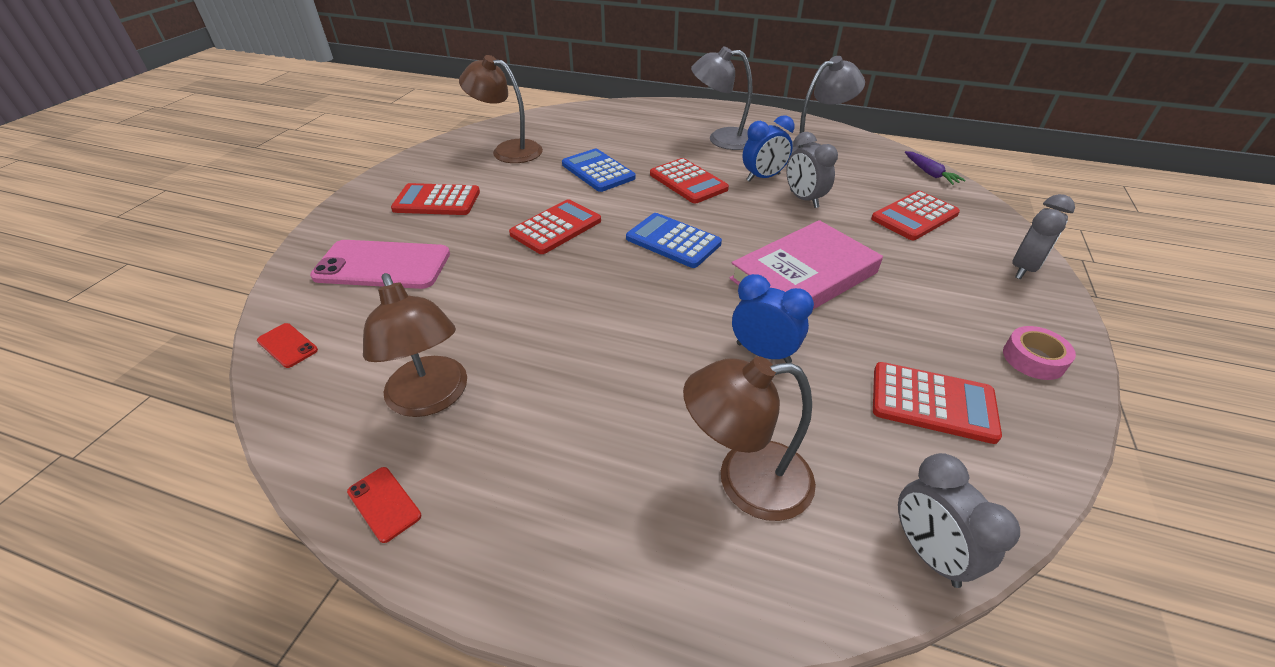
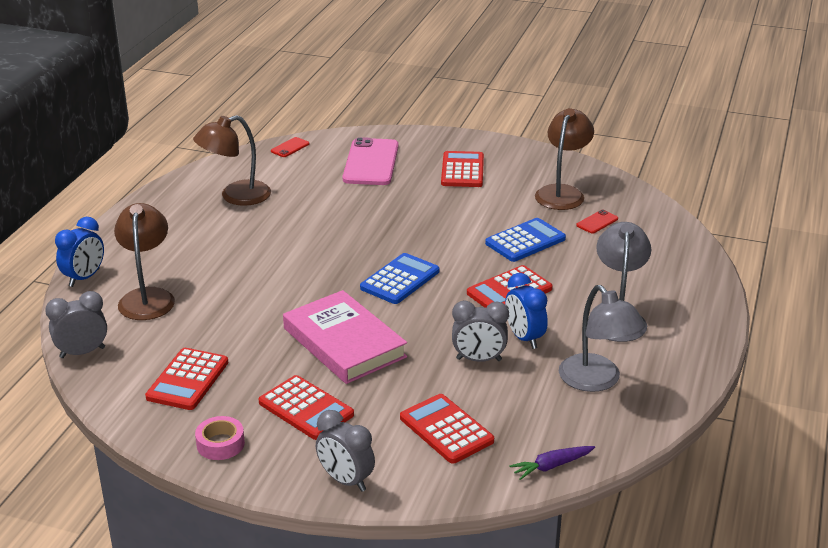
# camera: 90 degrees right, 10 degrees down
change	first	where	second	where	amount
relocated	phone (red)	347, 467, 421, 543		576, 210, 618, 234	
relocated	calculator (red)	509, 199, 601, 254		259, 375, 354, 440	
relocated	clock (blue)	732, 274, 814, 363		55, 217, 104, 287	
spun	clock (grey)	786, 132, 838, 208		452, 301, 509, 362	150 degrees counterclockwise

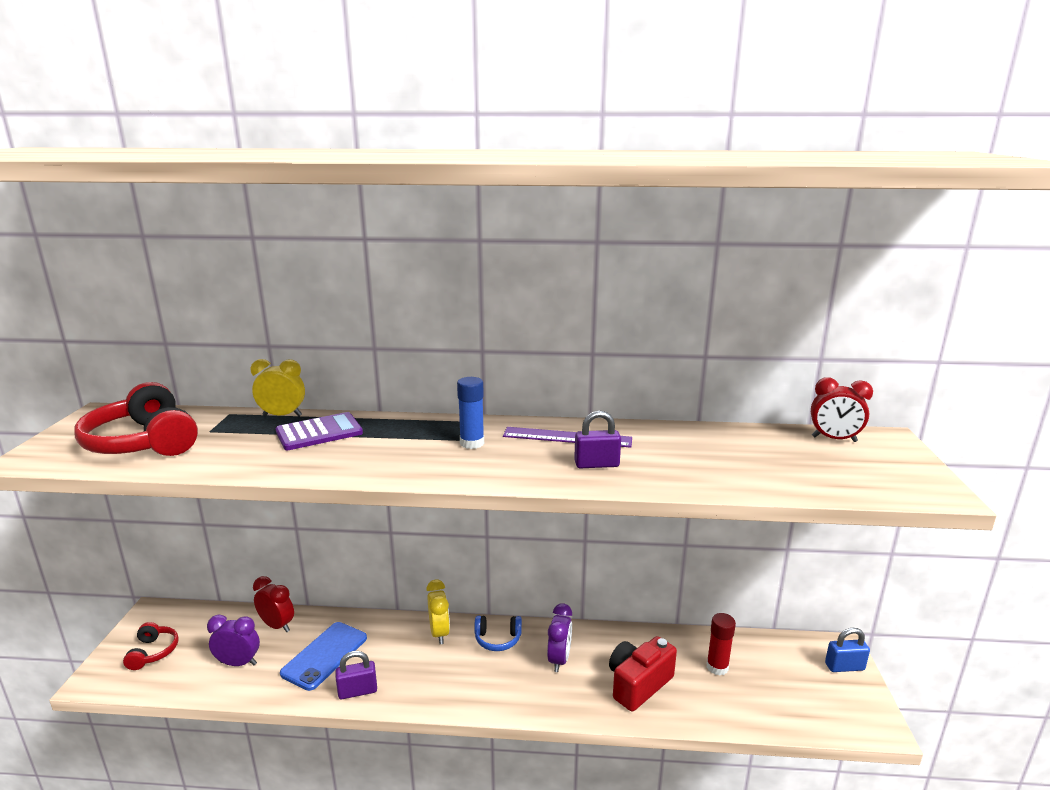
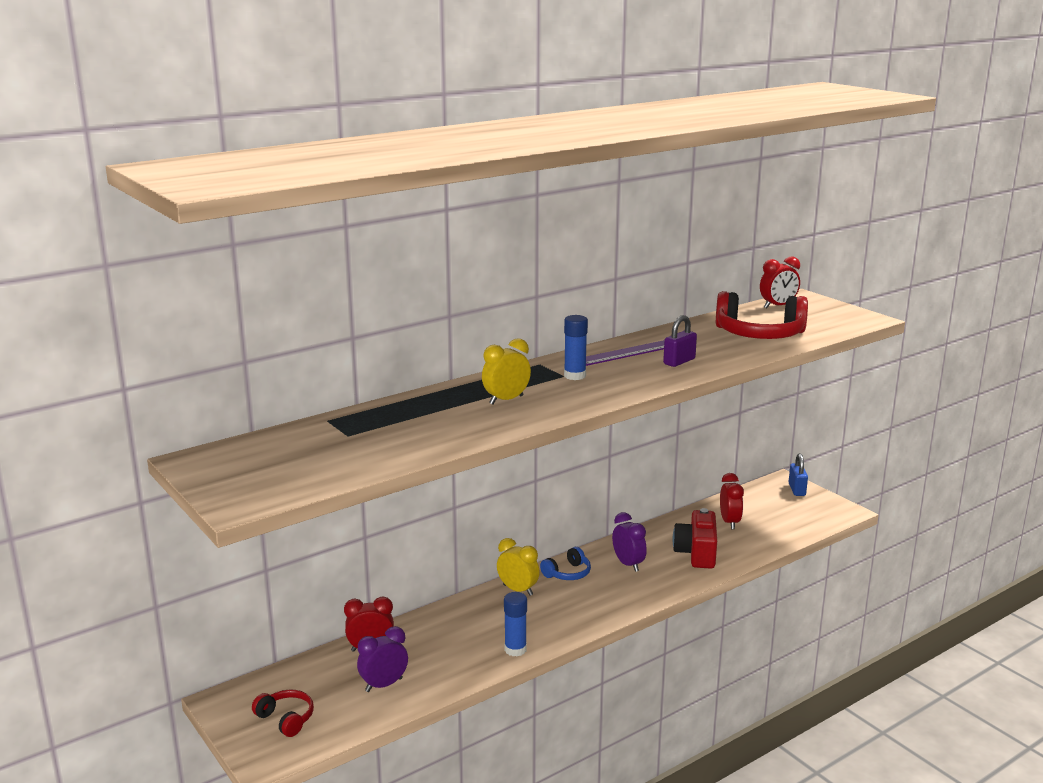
# camera: 40 degrees left, 0 degrees up
change	first	where	second	where	amount
missing	calculator (purple)	276, 412, 363, 450			
missing	phone (blue)	280, 622, 367, 691			
relocated	headphones (red)	74, 382, 198, 456		716, 291, 808, 339	
relocated	clock (yellow)	251, 359, 305, 416		482, 338, 531, 405	
exchanged	padlock (purple)	335, 651, 377, 699	glue stick (blue)	504, 592, 527, 657	
exchanged	glue stick (red)	706, 613, 736, 675	clock (red)	720, 473, 744, 529	
spun	padlock (blue)	825, 628, 870, 672		789, 453, 808, 496	45 degrees counterclockwise

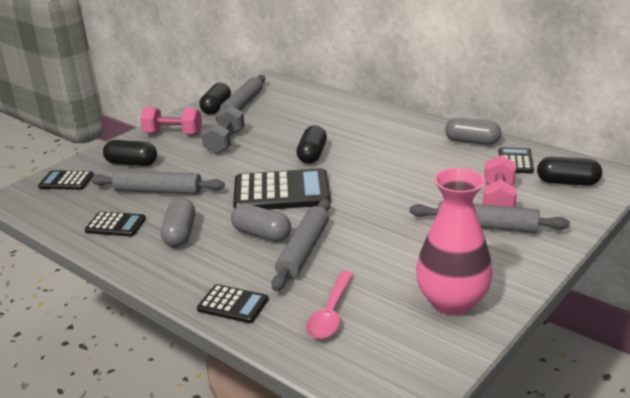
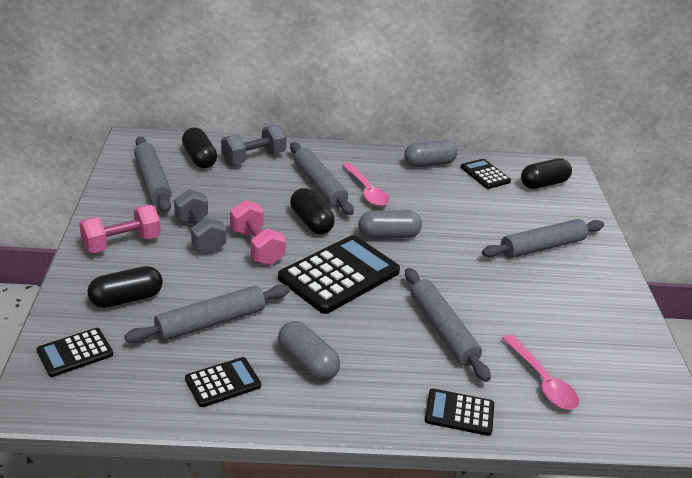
# camera: 45 degrees left, 5 degrees up
change	first	where	second	where	amount
missing	vase (pink)	416, 168, 493, 315			
appeared			dumbbell (grey)	221, 124, 287, 165	
appeared			rolling pin (grey)	290, 142, 354, 215	
appeared			spoon (pink)	342, 163, 390, 206	
relocated	capsule (black)	199, 82, 231, 115		182, 128, 217, 168	
relocated	capsule (grey)	231, 204, 291, 242		358, 210, 422, 239	
relocated	dumbbell (pink)	483, 155, 517, 207		230, 200, 286, 265	
spun	calculator (black)	197, 284, 269, 323		425, 388, 494, 436	150 degrees counterclockwise

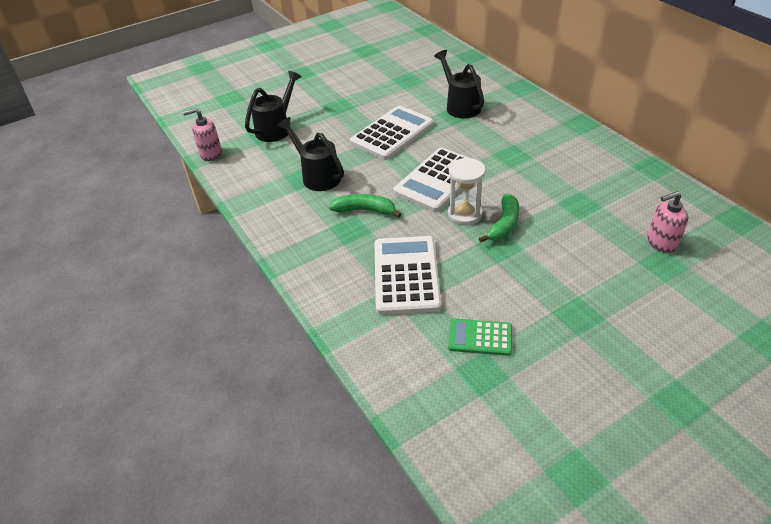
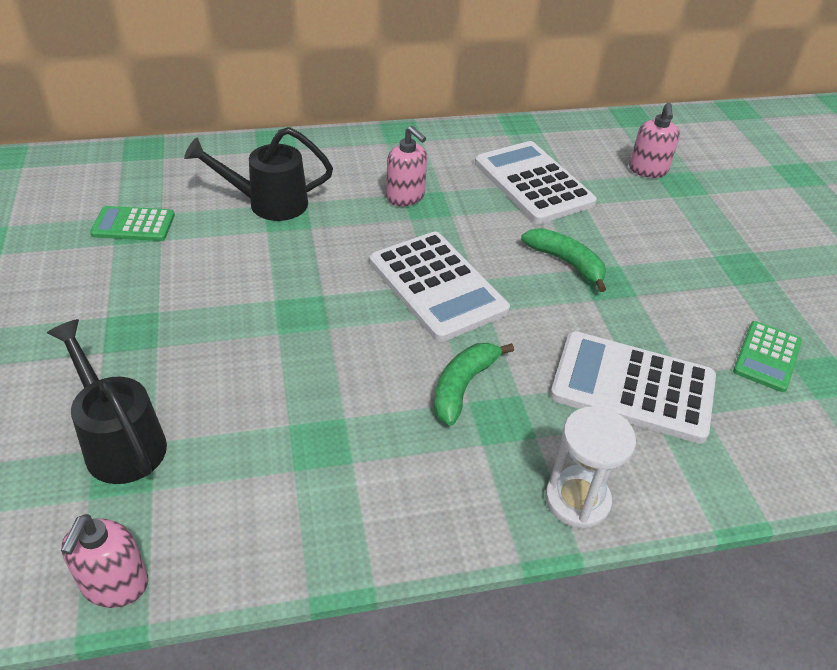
# camera: 75 degrees left, 0 degrees up
change	first	where	second	where	amount
missing	watering can (black)	277, 117, 344, 191			
appeared			calculator (green)	90, 206, 175, 241	
appeared			soap dispenser (pink)	386, 126, 427, 206	
relocated	calculator (white)	350, 106, 434, 160		475, 141, 597, 224	
relocated	hourglass (white)	448, 158, 486, 225		545, 406, 636, 529	

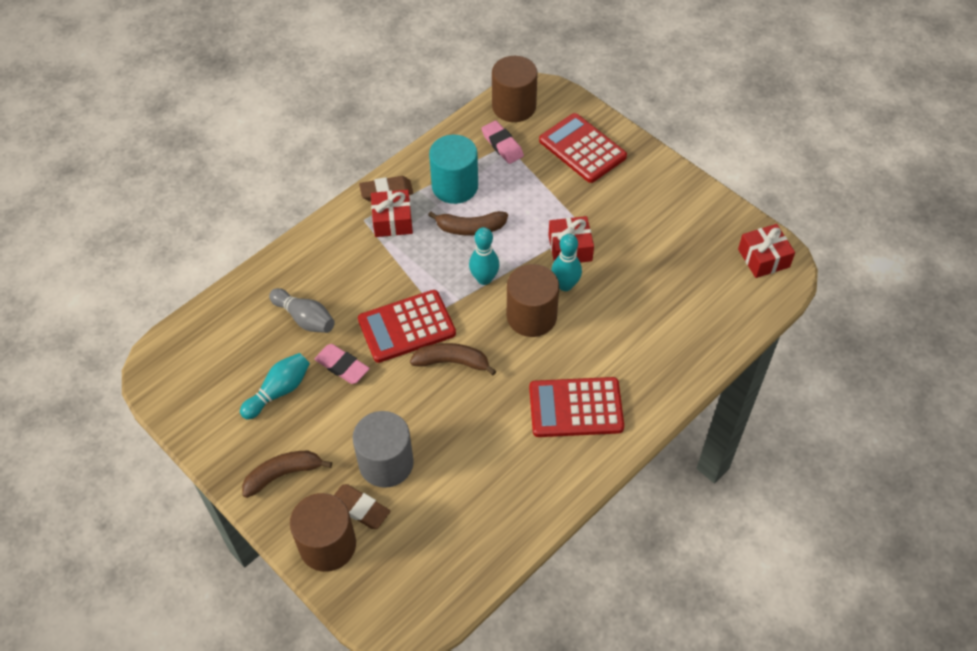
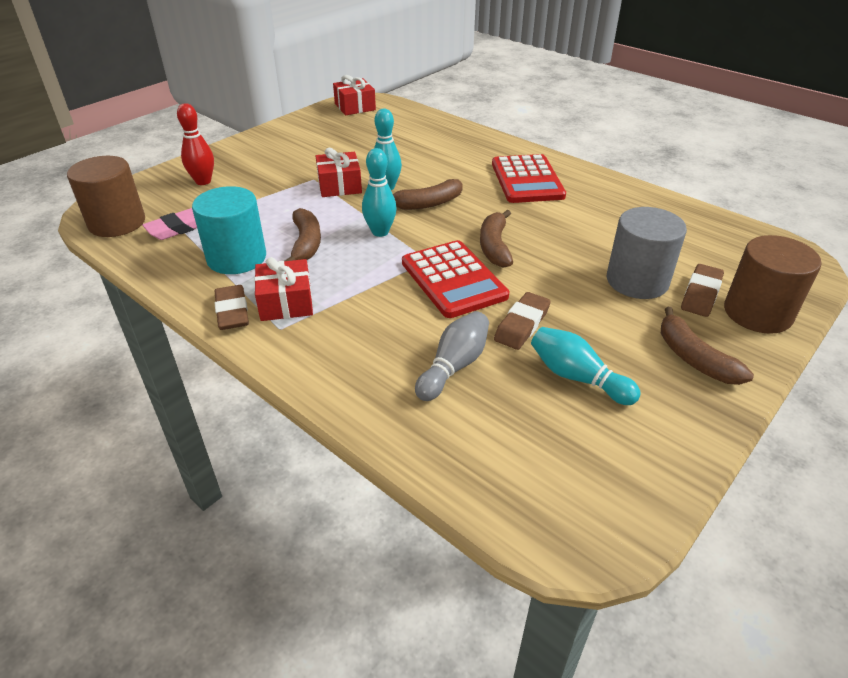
# camera: 95 degrees left, 15 degrees down
change	first	where	second	where	amount
exchanged	cylinder (brown)	507, 264, 559, 337	banana (brown)	393, 179, 463, 210	
exchanged	calculator (red)	539, 113, 627, 183	bowling pin (red)	177, 103, 214, 185	
colour	eraser (pink)	314, 344, 370, 384	eraser (brown)	494, 292, 551, 350	

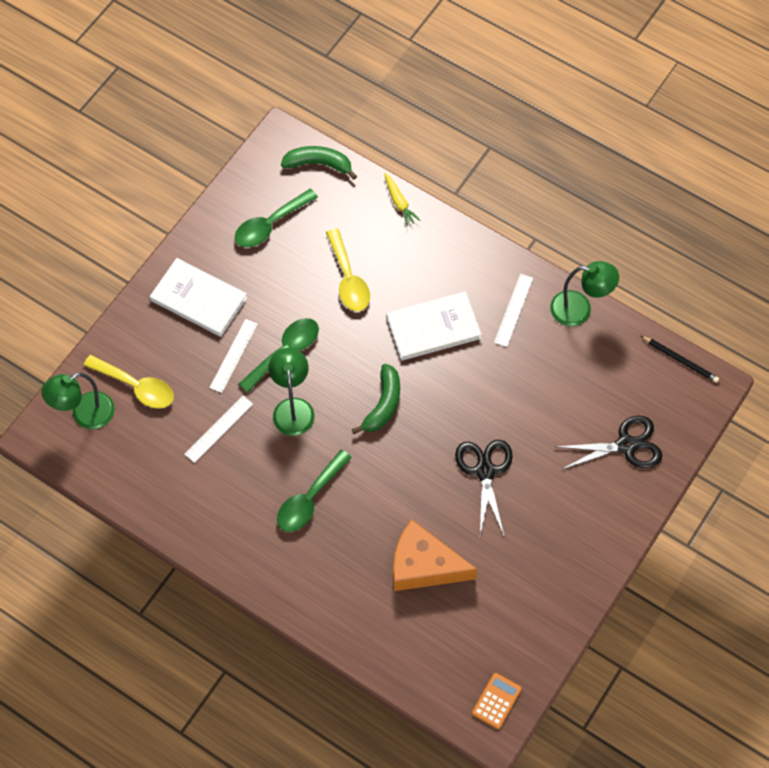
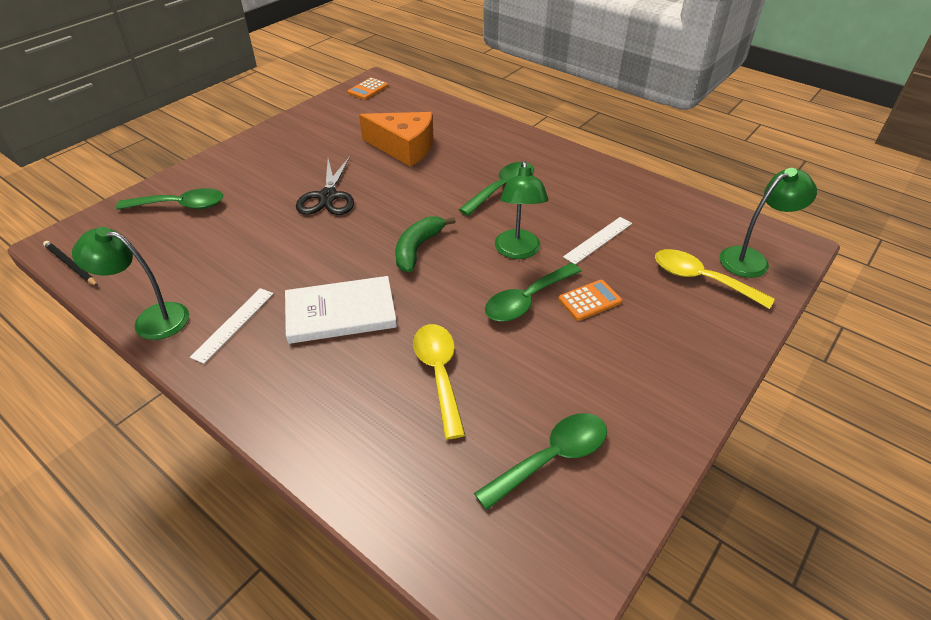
# camera: 175 degrees left, 20 degrees down
change	first	where	second	where	amount
missing	book (white)	150, 258, 247, 337			
missing	banana (green)	281, 146, 357, 180			
missing	carrot (yellow)	384, 173, 420, 226			
exchanged	ruler (white)	209, 319, 258, 393	calculator (orange)	558, 280, 622, 321	
exchanged	scissors (black)	556, 415, 662, 470	spoon (green)	116, 188, 223, 210	

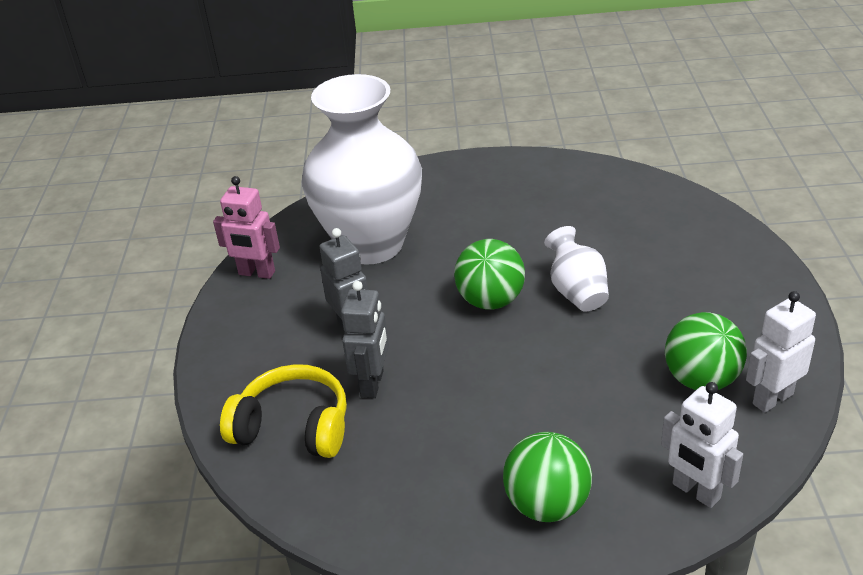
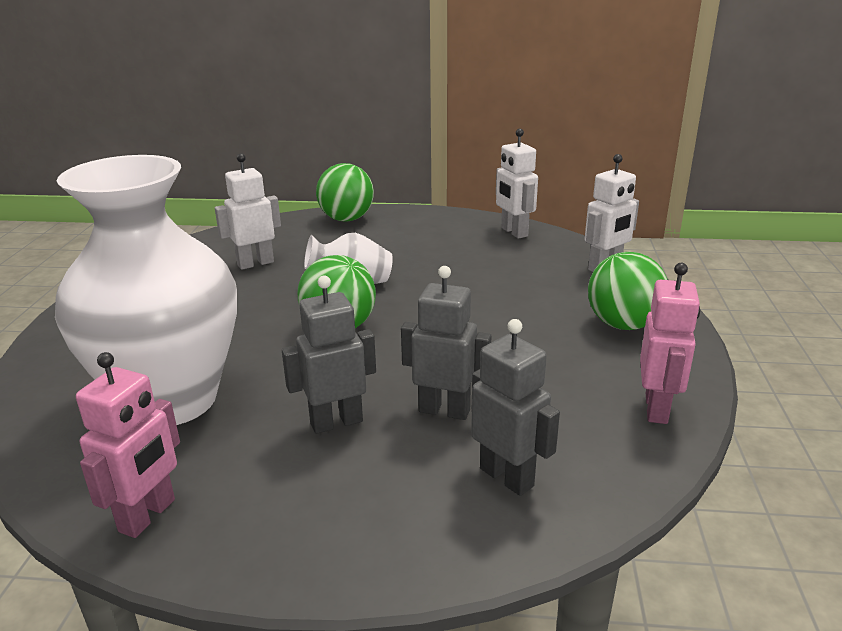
# camera: 85 degrees left, 10 degrees down
change	first	where	second	where	amount
appeared			robot (white)	215, 153, 281, 270	
appeared			robot (pink)	640, 263, 700, 424	
relocated	ball (green)	665, 312, 747, 390		316, 163, 374, 222	
exchanged	headphones (yellow)	220, 364, 347, 458	robot (grey)	471, 319, 560, 496	

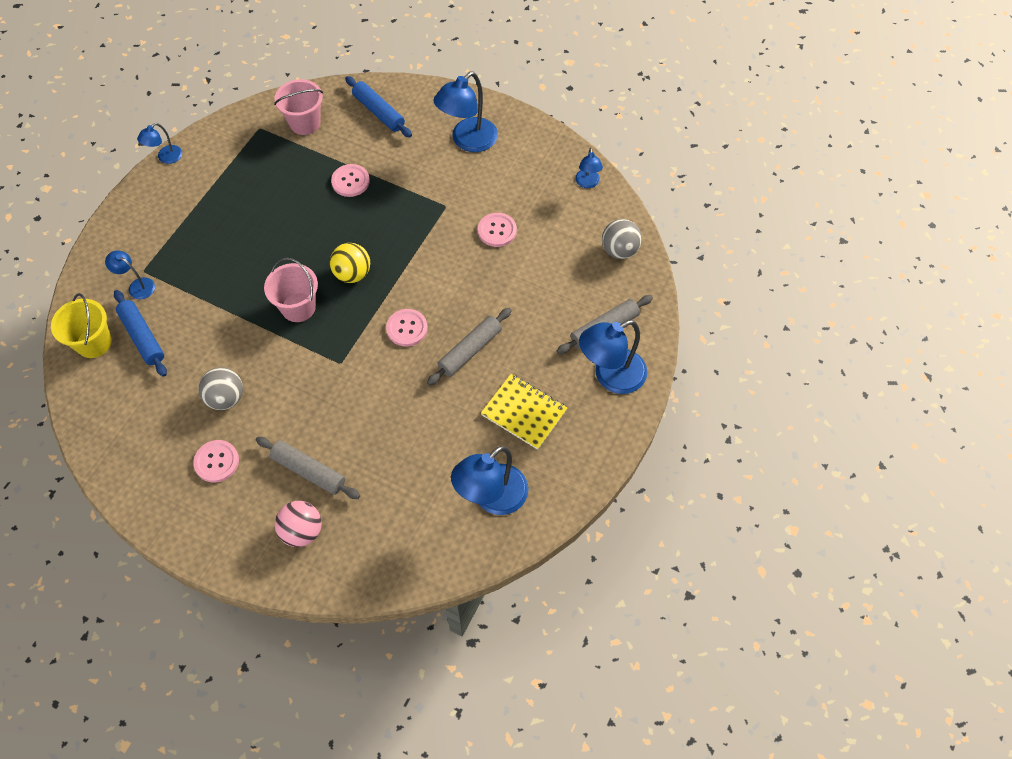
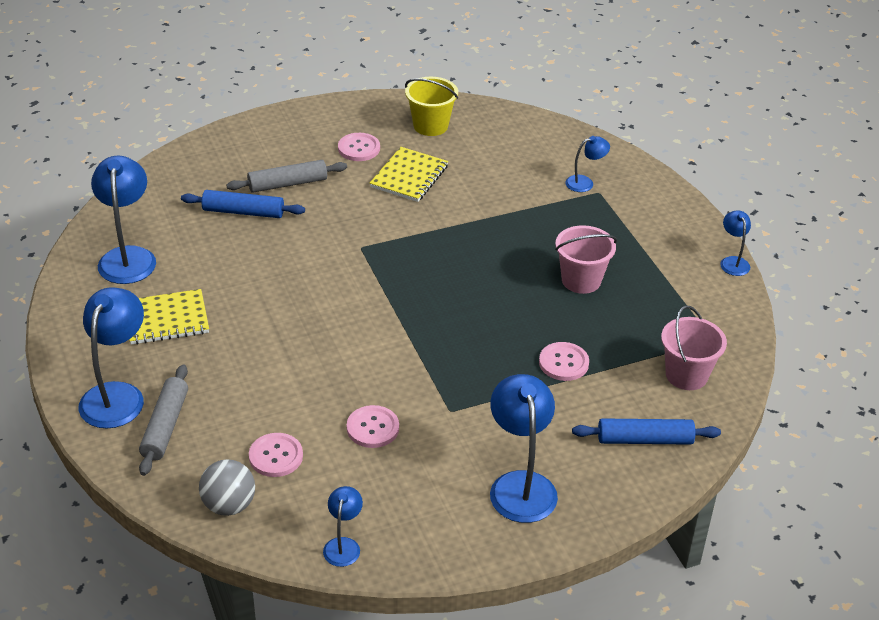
# camera: 130 degrees right, 20 degrees down
change	first	where	second	where	amount
missing	ball (pink)	275, 501, 322, 547			
missing	ball (yellow)	330, 243, 370, 283			
missing	rolling pin (grey)	427, 308, 512, 386			
relocated	bucket (yellow)	51, 293, 112, 358		405, 77, 458, 136	
relocated	rolling pin (blue)	114, 290, 167, 377		181, 190, 305, 218	
relocated	bucket (pink)	264, 258, 318, 322		555, 225, 617, 294	
relocated	button (pink)	386, 309, 428, 346		249, 433, 303, 477	
exchanged	ball (grey)	198, 367, 243, 410	notebook (yellow)	370, 147, 448, 202	
spun	lamp (blue)	575, 148, 603, 188		323, 486, 363, 567	60 degrees clockwise

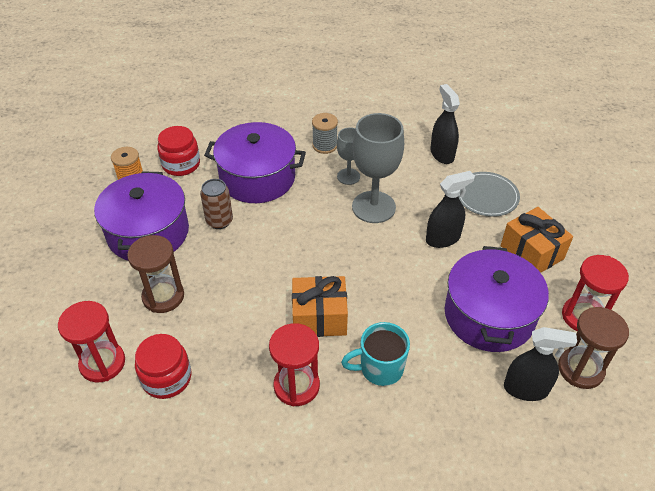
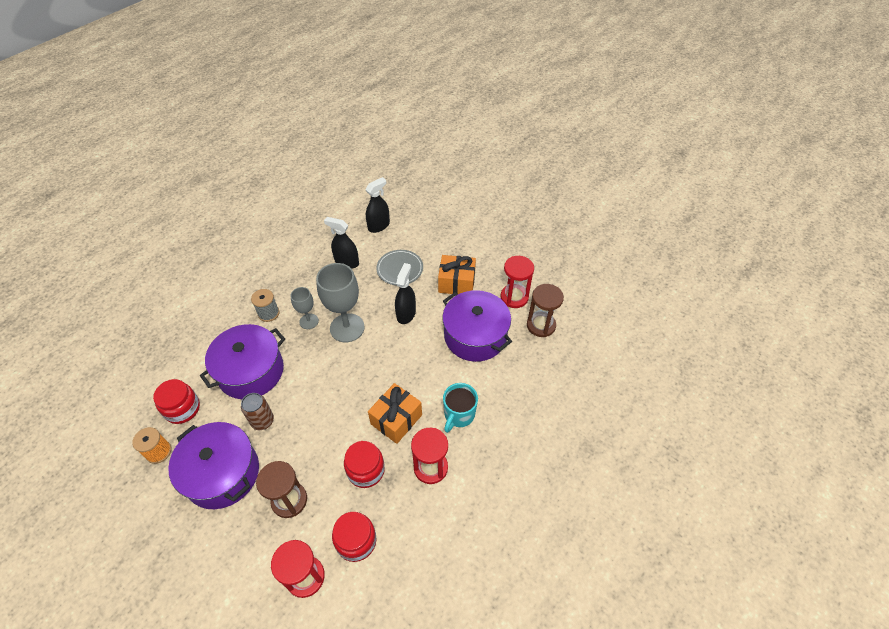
# camera: 50 degrees left, 5 degrees up
change	first	where	second	where	amount
appeared			jar (red)	344, 441, 385, 488	
relocated	spray bottle (black)	504, 327, 577, 401		365, 177, 390, 233	

